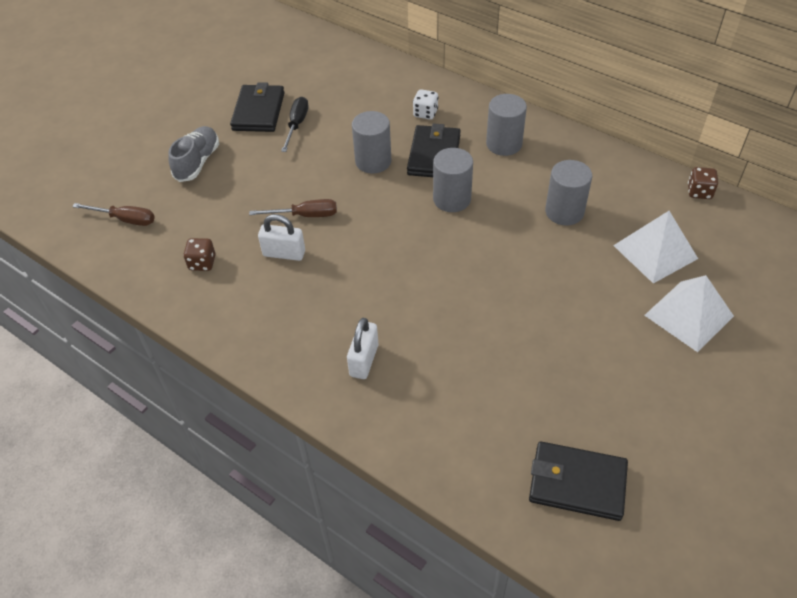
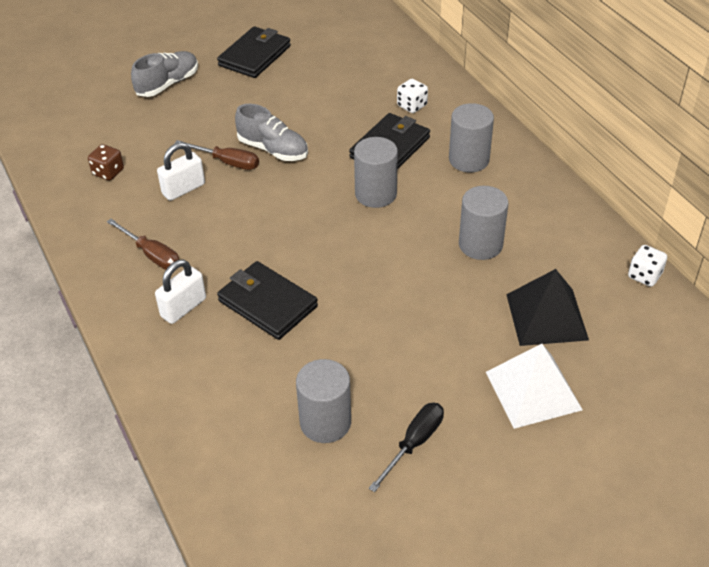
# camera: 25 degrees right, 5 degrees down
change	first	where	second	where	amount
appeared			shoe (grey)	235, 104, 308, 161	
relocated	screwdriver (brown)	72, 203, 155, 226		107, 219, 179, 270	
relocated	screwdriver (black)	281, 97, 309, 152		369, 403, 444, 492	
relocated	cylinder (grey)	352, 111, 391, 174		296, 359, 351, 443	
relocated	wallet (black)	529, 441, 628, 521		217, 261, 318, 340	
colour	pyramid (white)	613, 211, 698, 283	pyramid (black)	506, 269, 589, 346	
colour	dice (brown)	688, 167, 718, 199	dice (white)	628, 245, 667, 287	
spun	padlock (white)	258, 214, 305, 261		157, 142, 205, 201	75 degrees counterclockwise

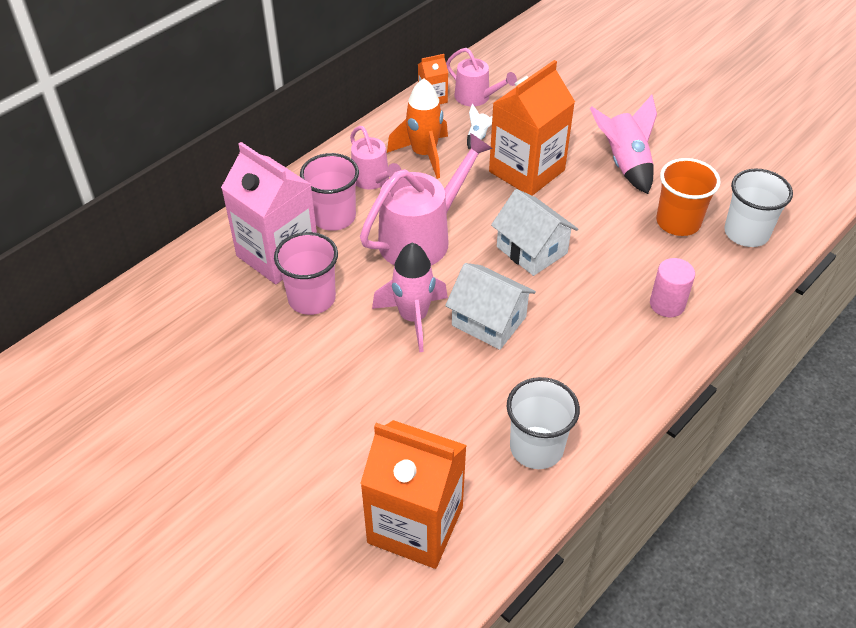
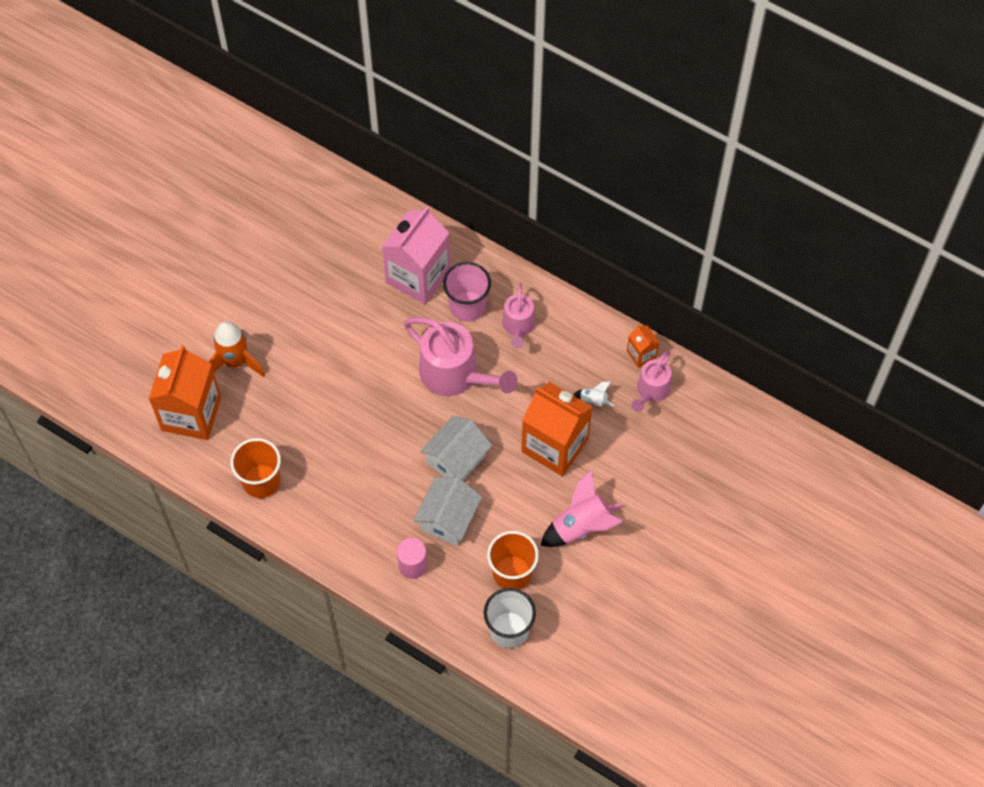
# camera: 80 degrees right, 15 degrees up
change	first	where	second	where	amount
missing	cup (pink)	274, 232, 338, 315			
missing	rocket (pink)	372, 243, 448, 352			
relocated	rocket (orange)	387, 78, 448, 179		209, 321, 265, 377	
relocated	house (white)	445, 263, 536, 350		413, 477, 482, 546	
colour	cup (white)	507, 377, 580, 469	cup (orange)	230, 438, 281, 498	
spun	watering can (pink)	350, 126, 401, 189		502, 283, 535, 349	45 degrees counterclockwise

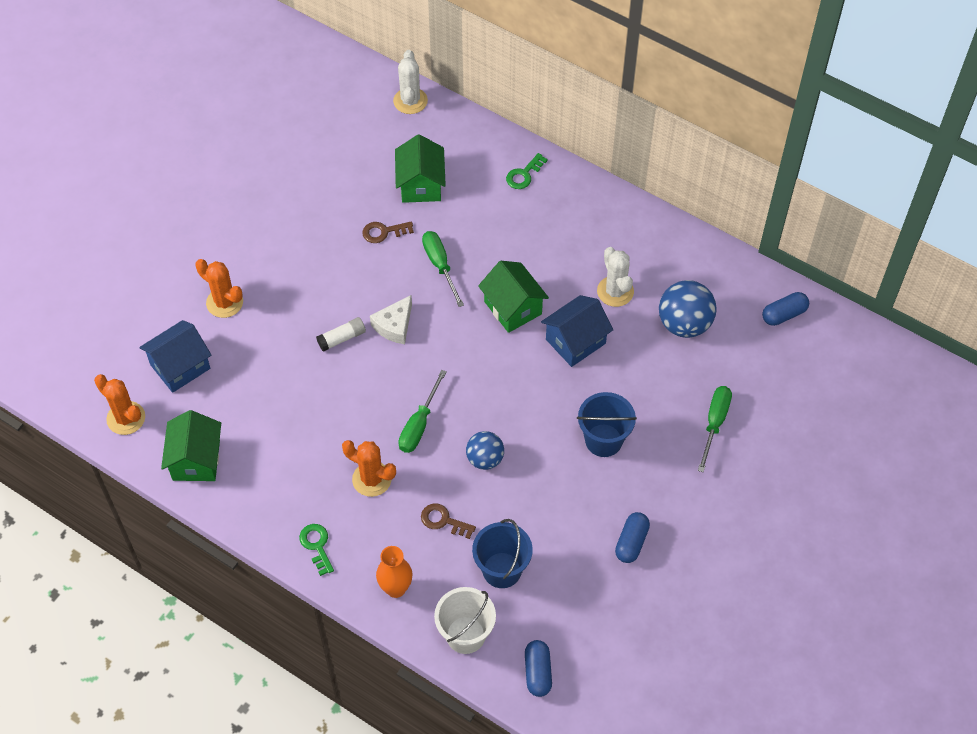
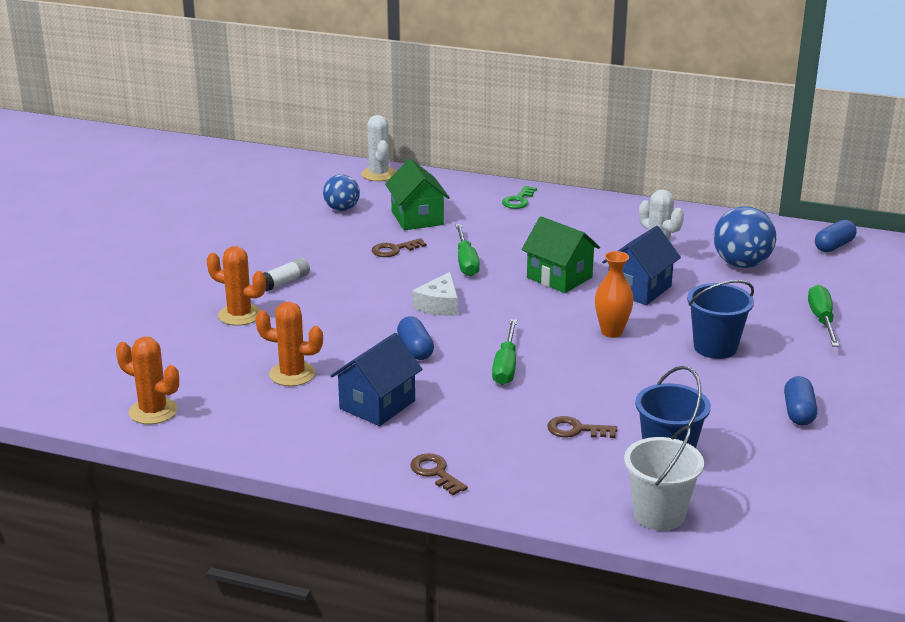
# camera: 15 degrees left, 30 degrees down
change	first	where	second	where	amount
missing	house (green)	161, 410, 221, 481			
relocated	house (blue)	139, 320, 212, 393		330, 333, 422, 426	
relocated	glue stick (white)	316, 317, 366, 352		263, 258, 310, 291	
relocated	cactus (orange)	342, 440, 396, 497		255, 302, 323, 386	
relocated	vase (orange)	376, 546, 413, 598		595, 251, 634, 338	
relocated	ball (blue)	466, 431, 504, 470		323, 174, 360, 211	
relocated	capsule (blue)	525, 640, 552, 697		397, 317, 434, 360	
colour	key (green)	299, 524, 334, 576	key (brown)	410, 453, 468, 495	
spun	screwdriver (green)	422, 231, 464, 307		455, 224, 480, 276	150 degrees counterclockwise

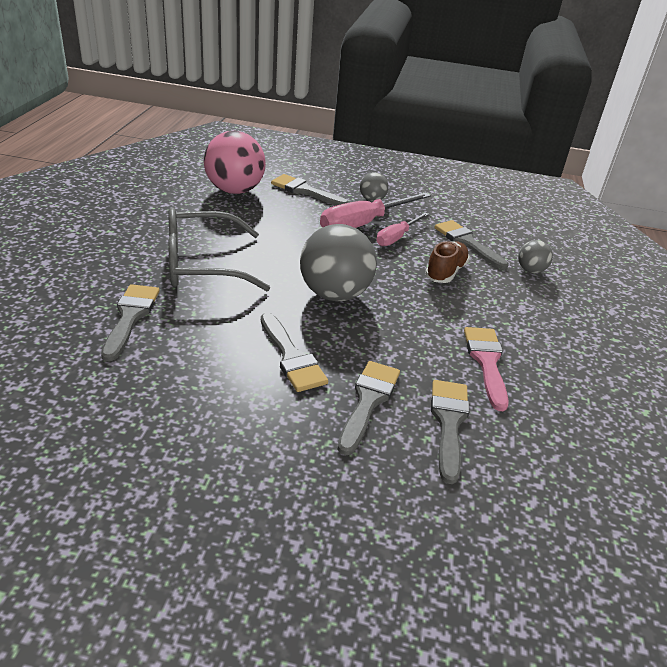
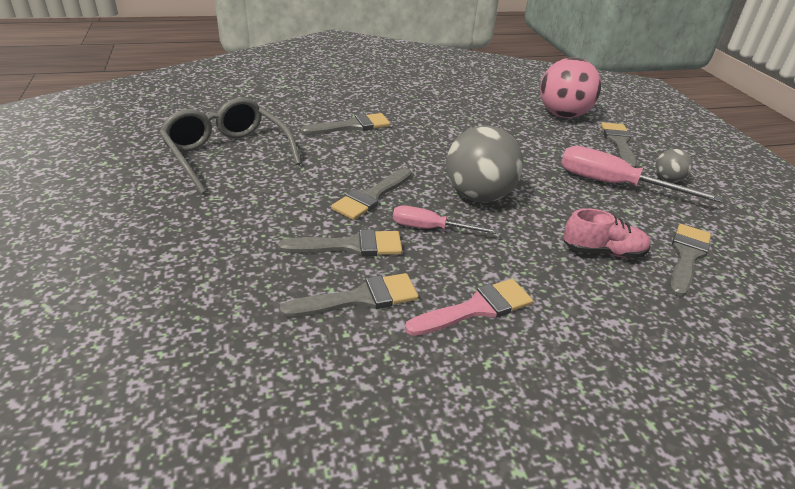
# camera: 65 degrees right, 0 degrees up
change	first	where	second	where	amount
missing	ball (grey)	518, 240, 553, 273			
relocated	glasses (grey)	168, 208, 270, 291		159, 97, 301, 194	
relocated	screwdriver (pink)	376, 212, 429, 246		393, 205, 499, 234	
colour	shoe (brown)	425, 241, 470, 283	shoe (pink)	563, 209, 651, 258	

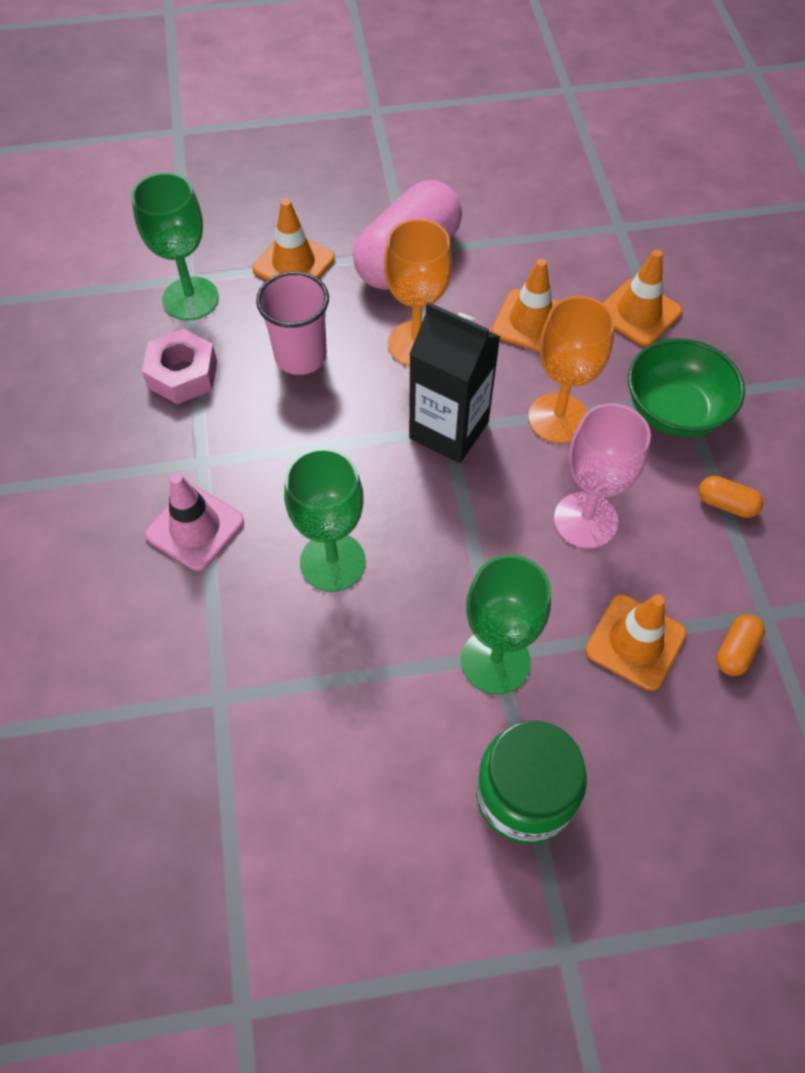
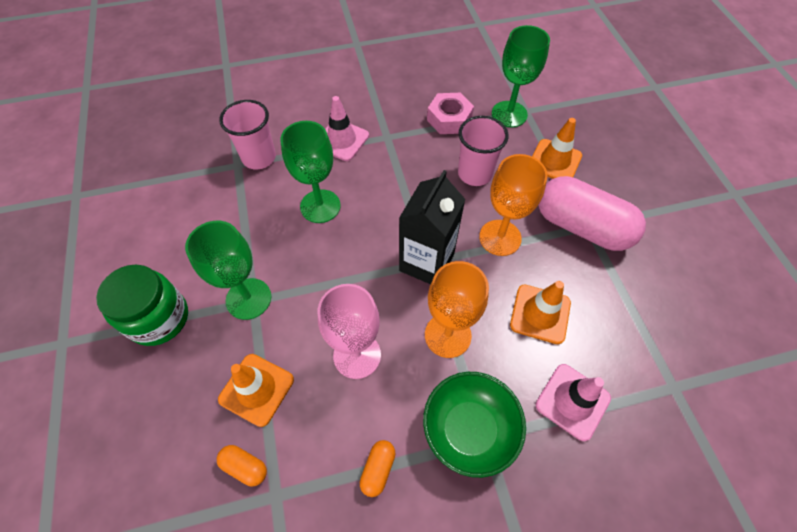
# camera: 85 degrees right, 0 degrees up
change	first	where	second	where	amount
appeared			cup (pink)	219, 100, 276, 169	
colour	traffic cone (orange)	603, 249, 682, 347	traffic cone (pink)	536, 364, 611, 441	

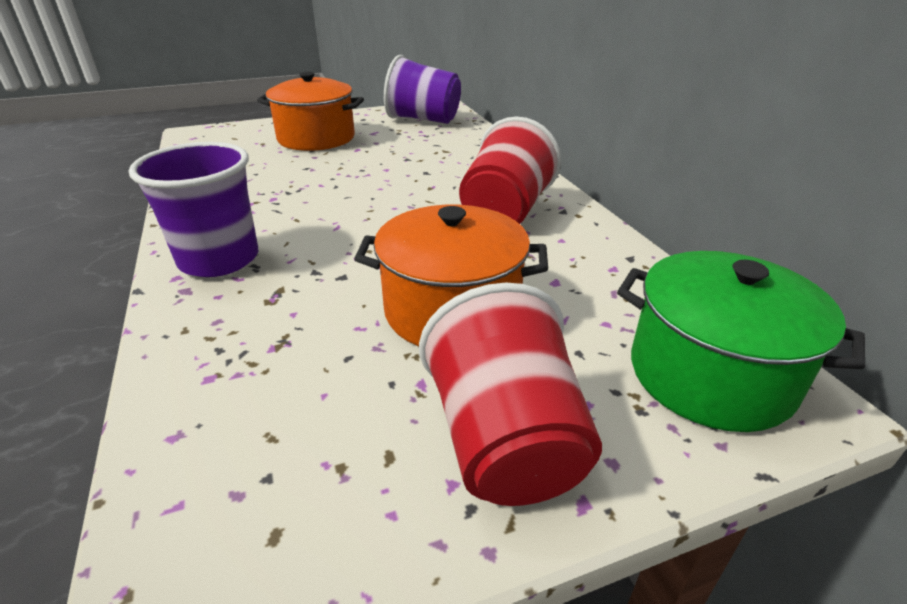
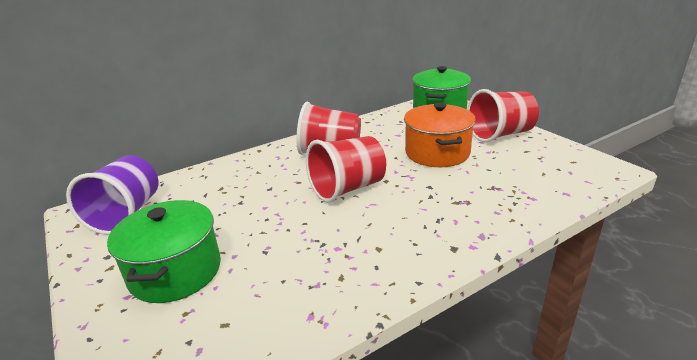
# camera: 100 degrees left, 5 degrees down
change	first	where	second	where	amount
missing	cup (purple)	129, 142, 258, 277			
appeared			cup (red)	306, 136, 386, 203	
colour	pot (orange)	257, 72, 364, 151	pot (green)	107, 200, 221, 303	

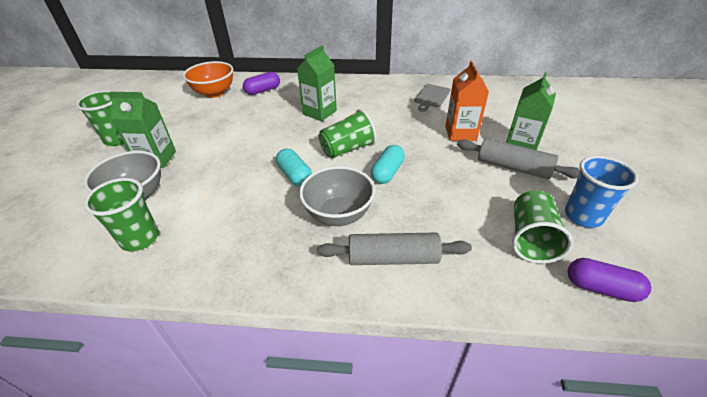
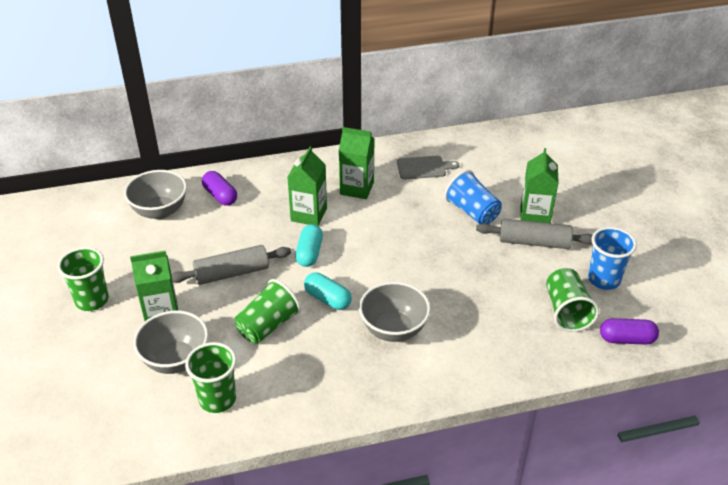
# camera: 20 degrees left, 0 degrees up
change	first	where	second	where	amount
appeared			carton (green)	339, 127, 374, 199	
relocated	rolling pin (grey)	317, 233, 472, 265		172, 245, 291, 285	
relocated	cup (green)	319, 109, 377, 158		235, 279, 301, 344	
relocated	capsule (turquoise)	371, 145, 405, 184		295, 224, 323, 267	
exchanged	carton (orange)	445, 61, 489, 141	cup (blue)	444, 170, 502, 224	
colour	bowl (orange)	183, 61, 233, 98	bowl (grey)	124, 170, 187, 219	
spun	capsule (purple)	243, 72, 280, 95		202, 171, 237, 206	75 degrees counterclockwise
spun	cutting board (grey)	414, 84, 450, 112		397, 156, 460, 179	105 degrees counterclockwise

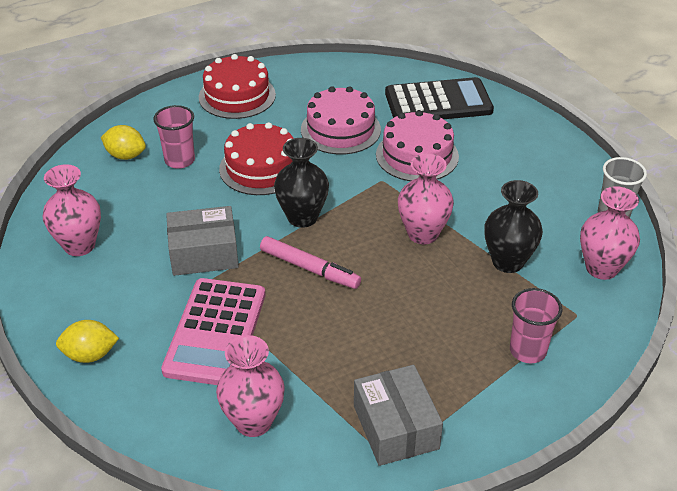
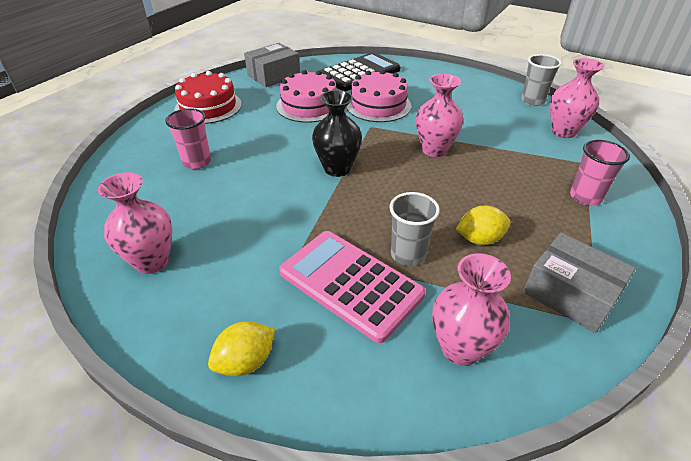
# camera: 30 degrees left, 0 degrees up
change	first	where	second	where	amount
missing	cake (red)	219, 122, 294, 195			
missing	marker (pink)	260, 236, 361, 289			
missing	vase (black)	484, 180, 543, 273			
appeared			cup (grey)	389, 192, 440, 266	
relocated	lemon (yellow)	101, 125, 146, 160		456, 206, 511, 245	
relocated	box (grey)	166, 206, 239, 276		244, 43, 300, 87	
spun	calculator (pink)	161, 278, 266, 385		279, 231, 426, 343	150 degrees clockwise

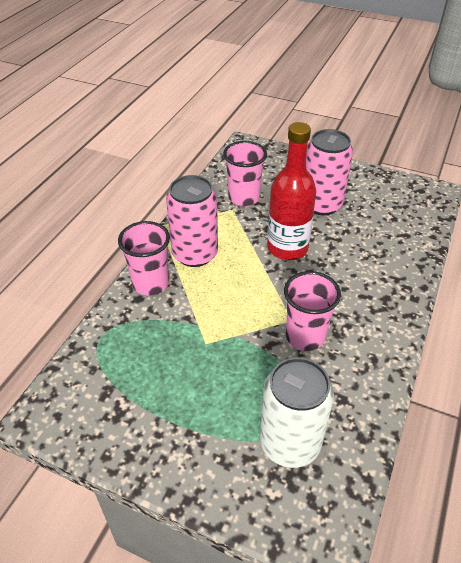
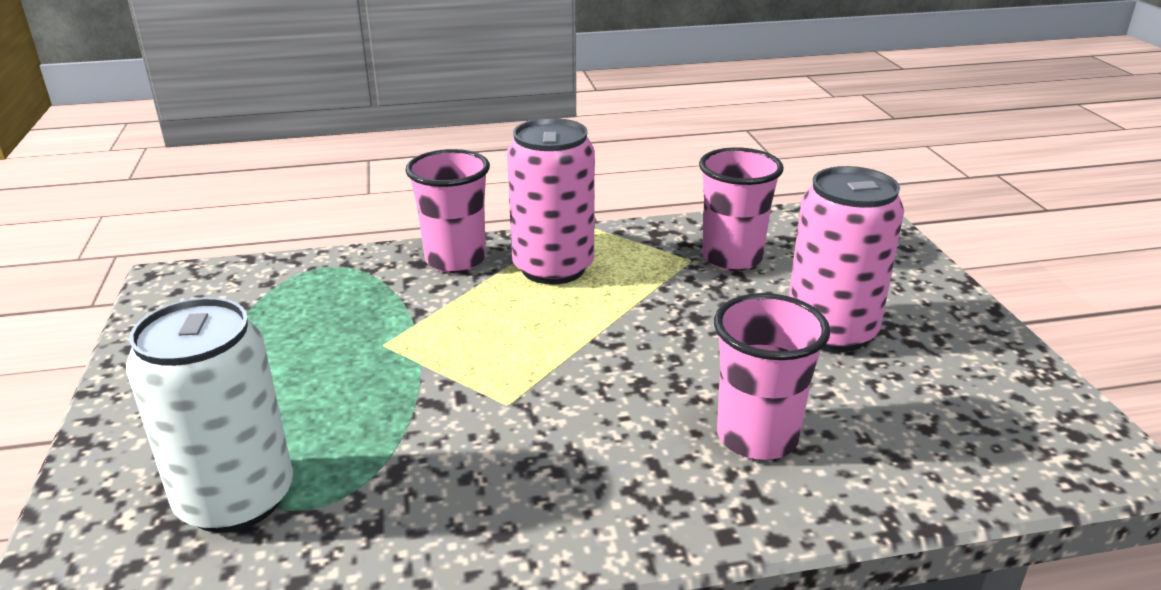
# camera: 55 degrees right, 15 degrees down
change	first	where	second	where	amount
missing	bottle (red)	267, 122, 316, 260			
relocated	cup (pink)	284, 271, 341, 351		714, 293, 830, 460	

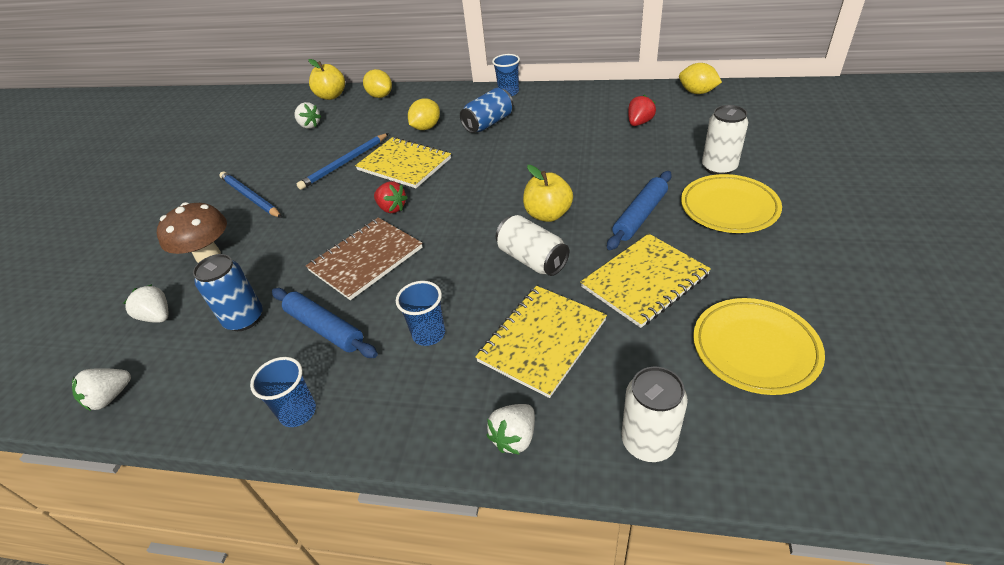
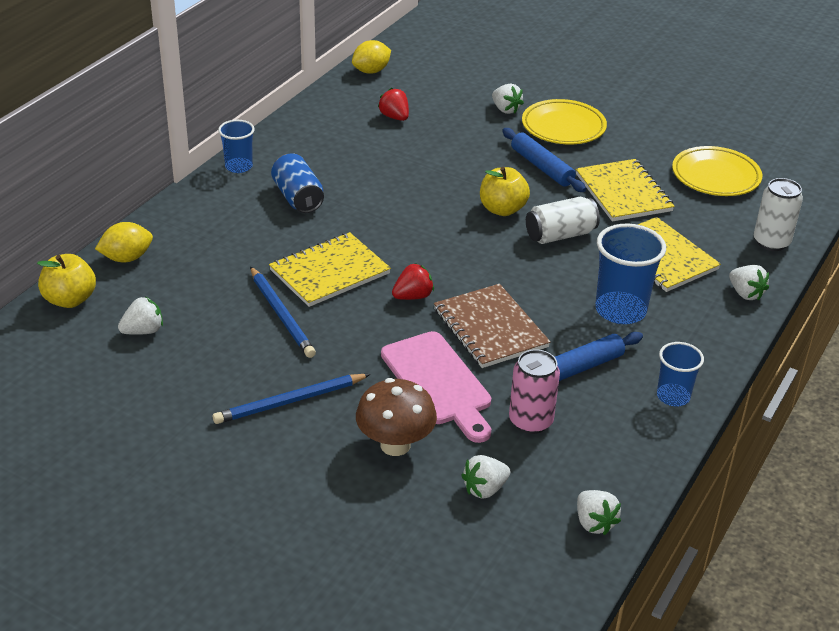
# camera: 75 degrees left, 5 degrees down
change	first	where	second	where	amount
missing	lemon (yellow)	408, 98, 440, 130			
appeared			cutting board (pink)	381, 331, 491, 443	
exchanged	can (white)	702, 105, 748, 175	strawberry (white)	492, 84, 524, 114	
colour	can (blue)	193, 254, 263, 331	can (pink)	509, 350, 560, 434	
size	cup (blue)	396, 281, 445, 346		595, 224, 666, 324	x1.66

